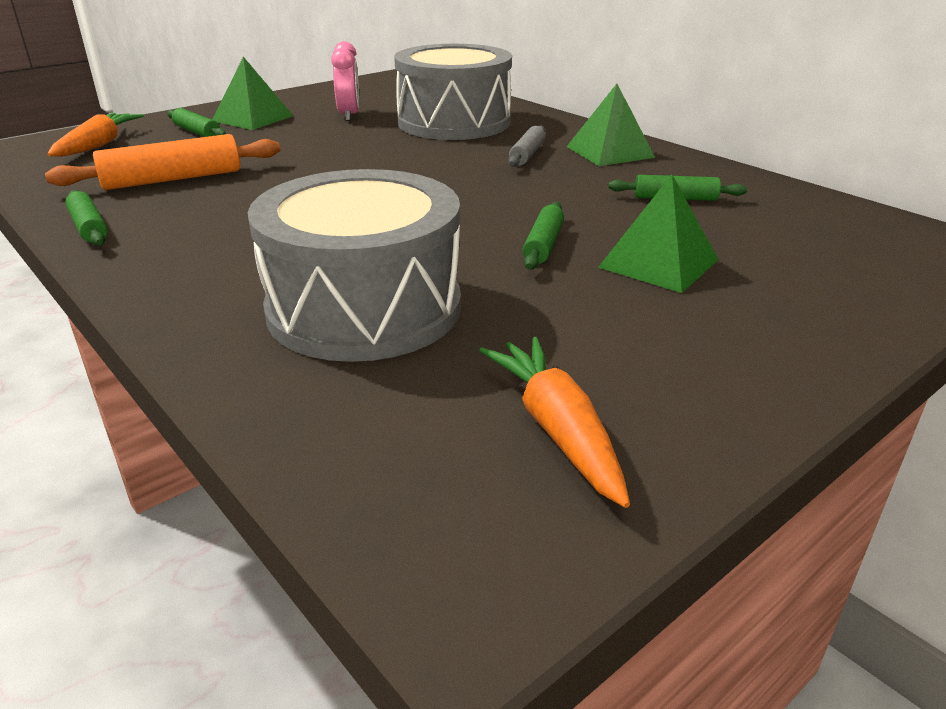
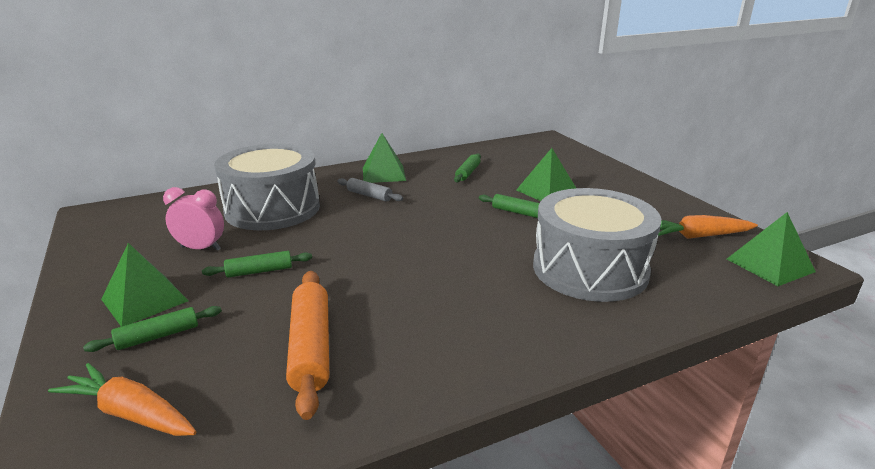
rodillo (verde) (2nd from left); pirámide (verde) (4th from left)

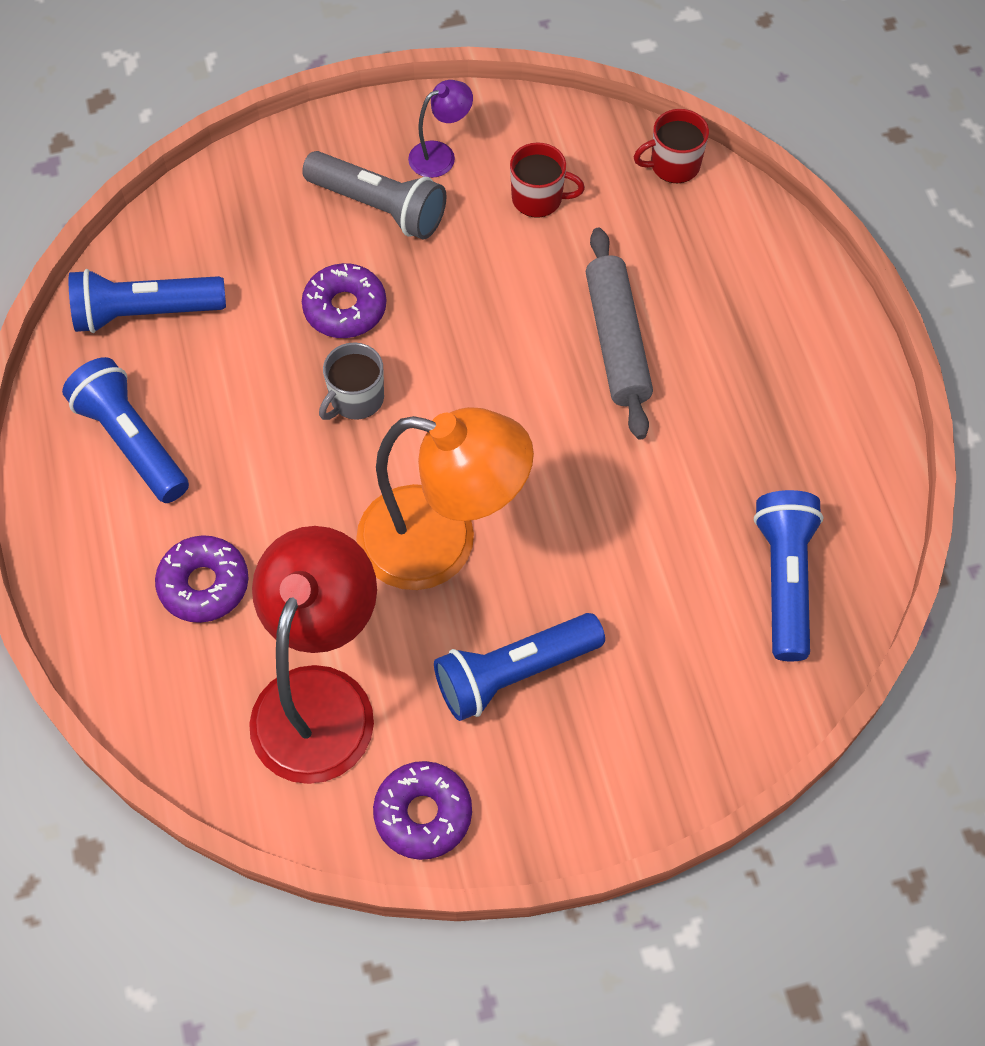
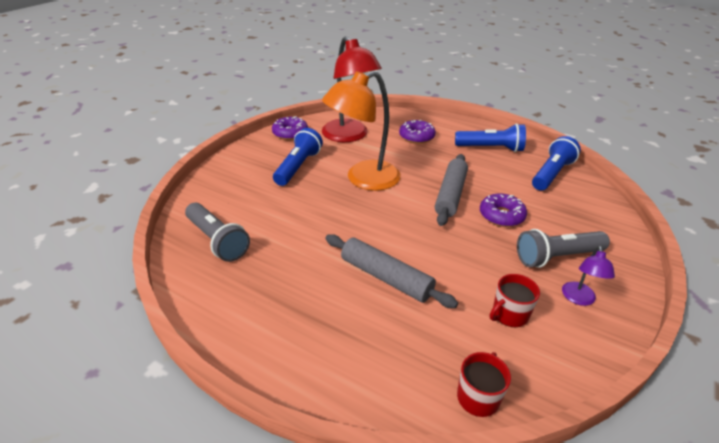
rodillo (gris) (2nd from left); lámpara de mano (gris) (1st from left)

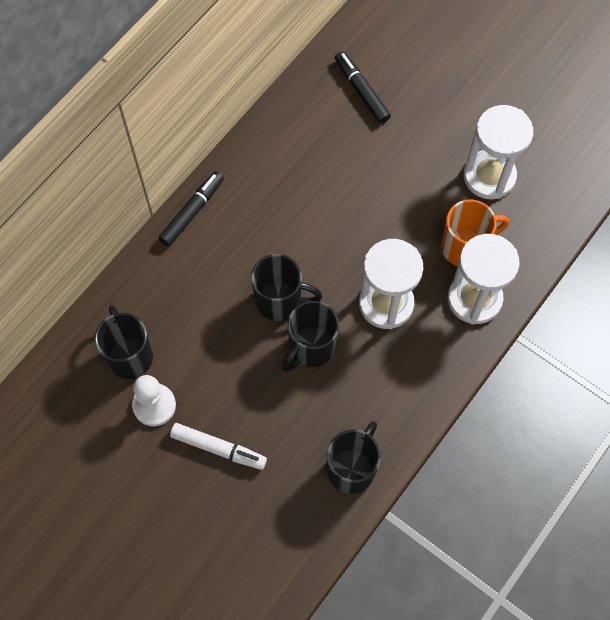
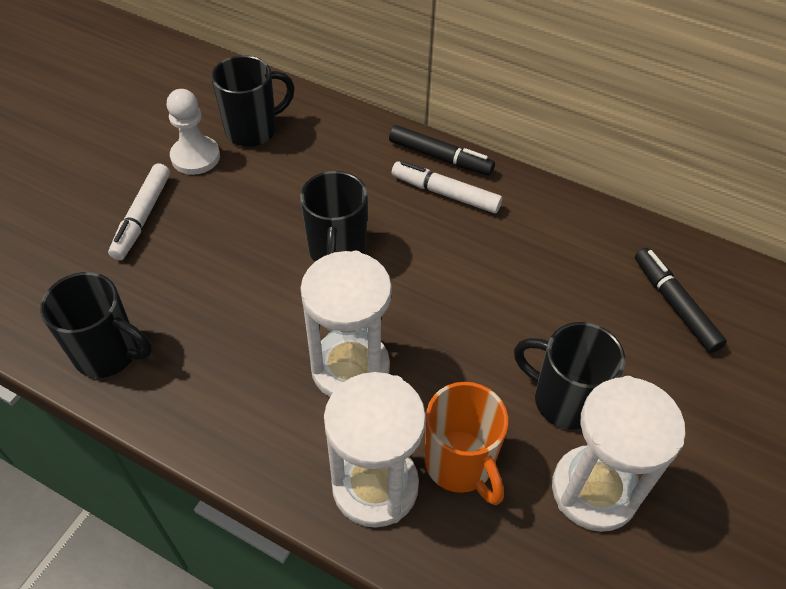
taza (negro) (4th from left); rotulador (negro) (2nd from left); rotulador (blanco) (2nd from left)

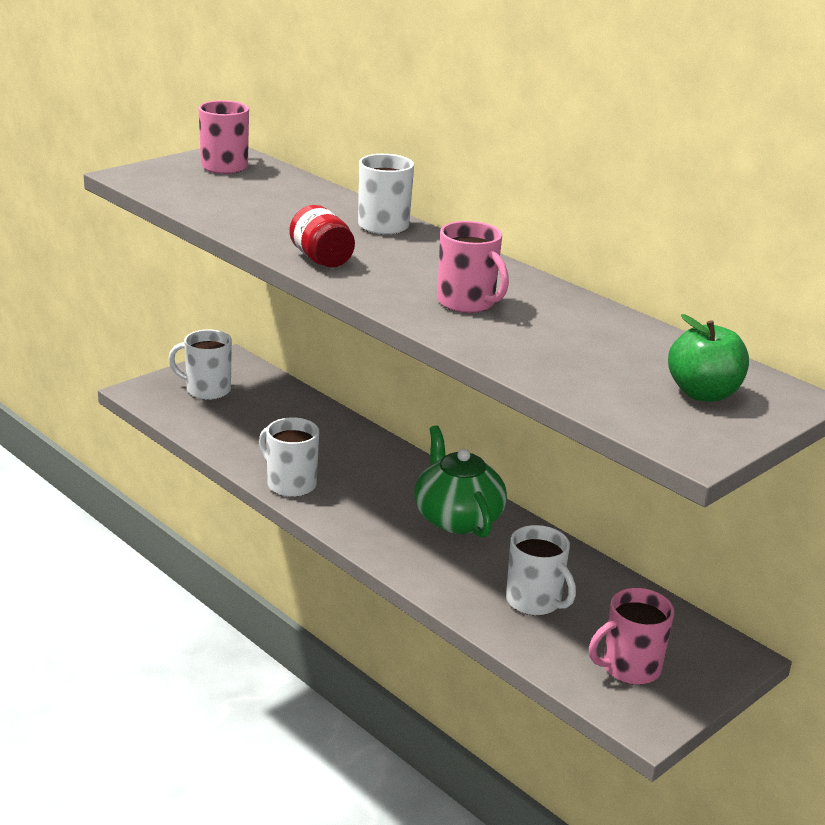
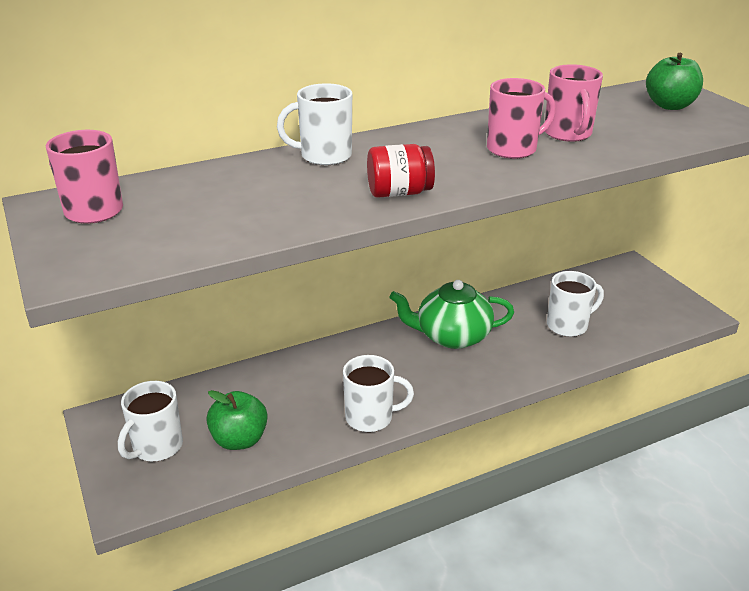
taza (blanco) (3rd from left); taza (rosa) (3rd from left); manzana (verde) (1st from left)

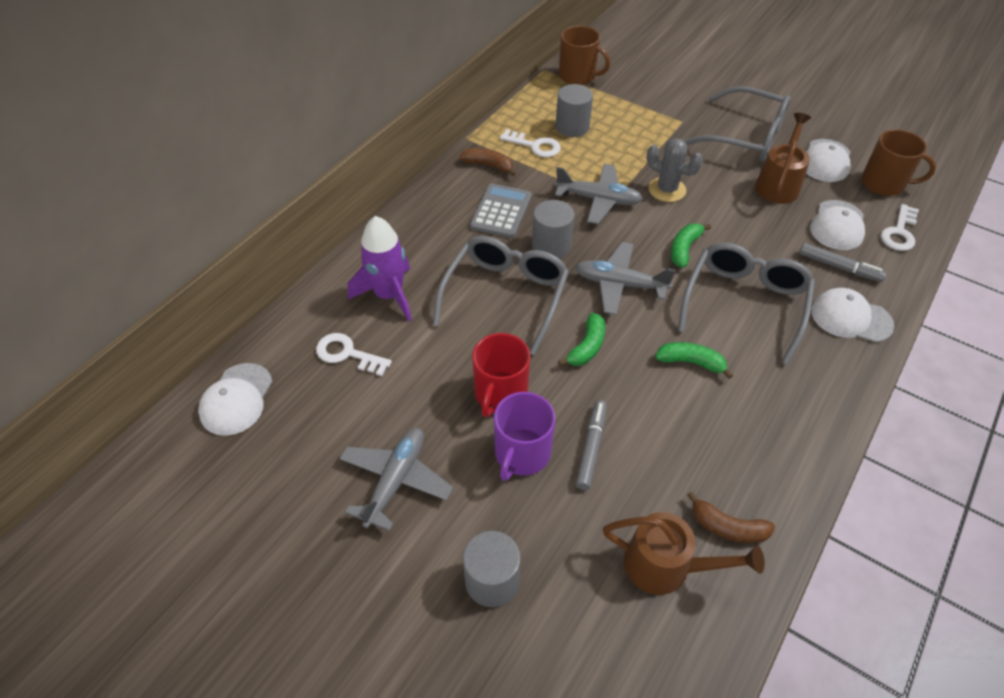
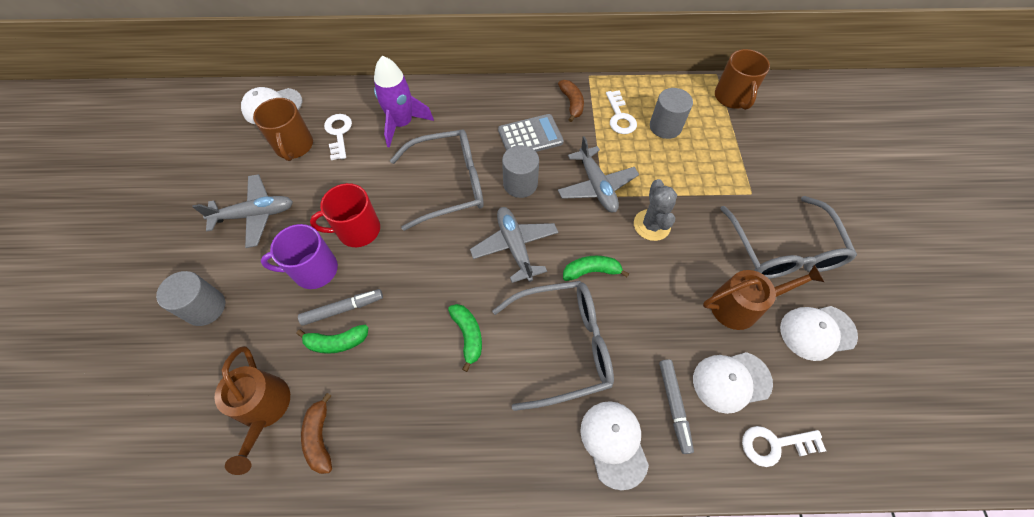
plátano (verde) (1st from left); taza (marrón) (1st from left)

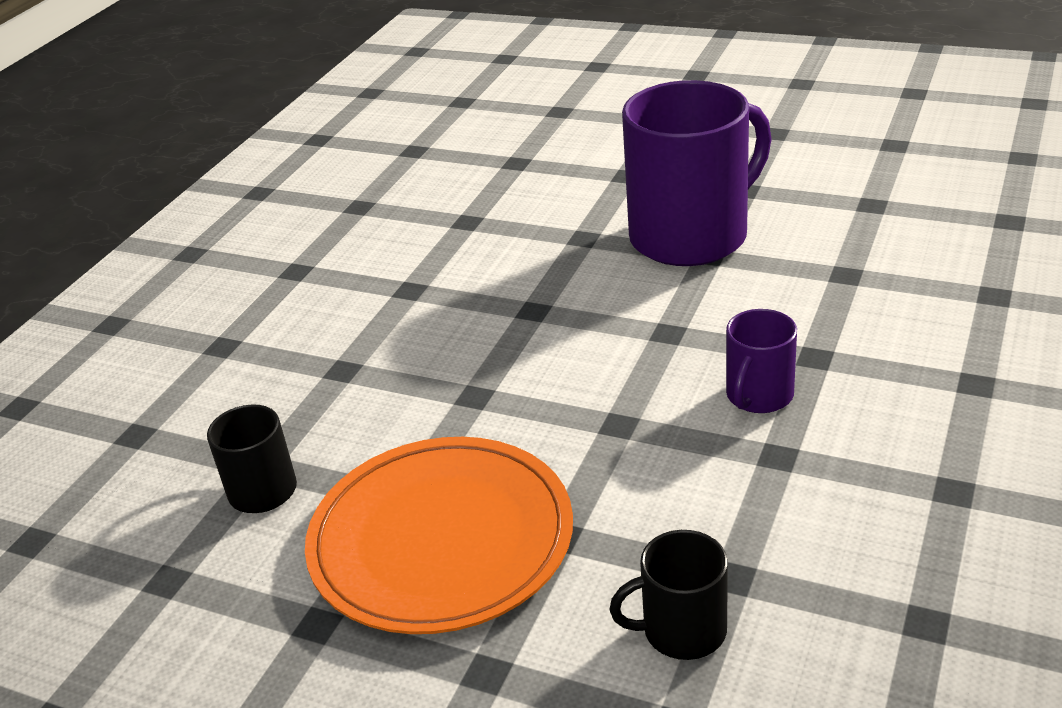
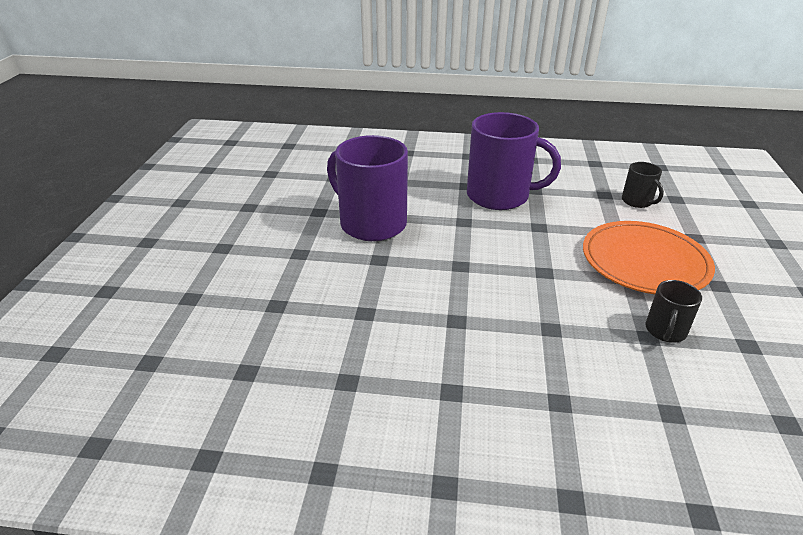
taza (morado) (2nd from left)

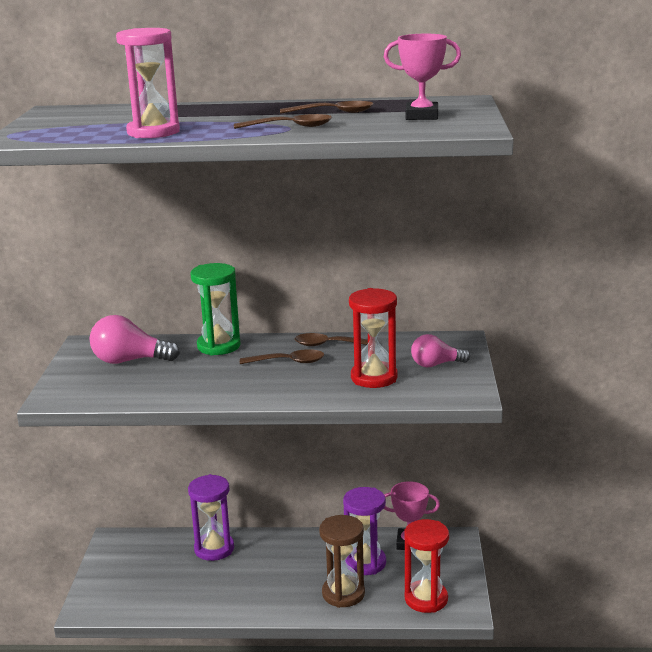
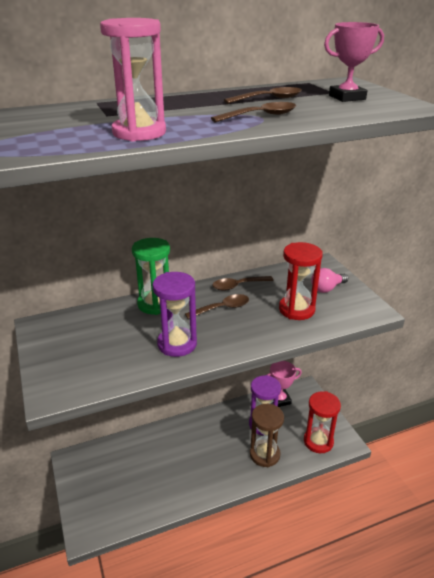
bombilla (rosa) (1st from left in the first image); reloj de arena (morado) (1st from left)

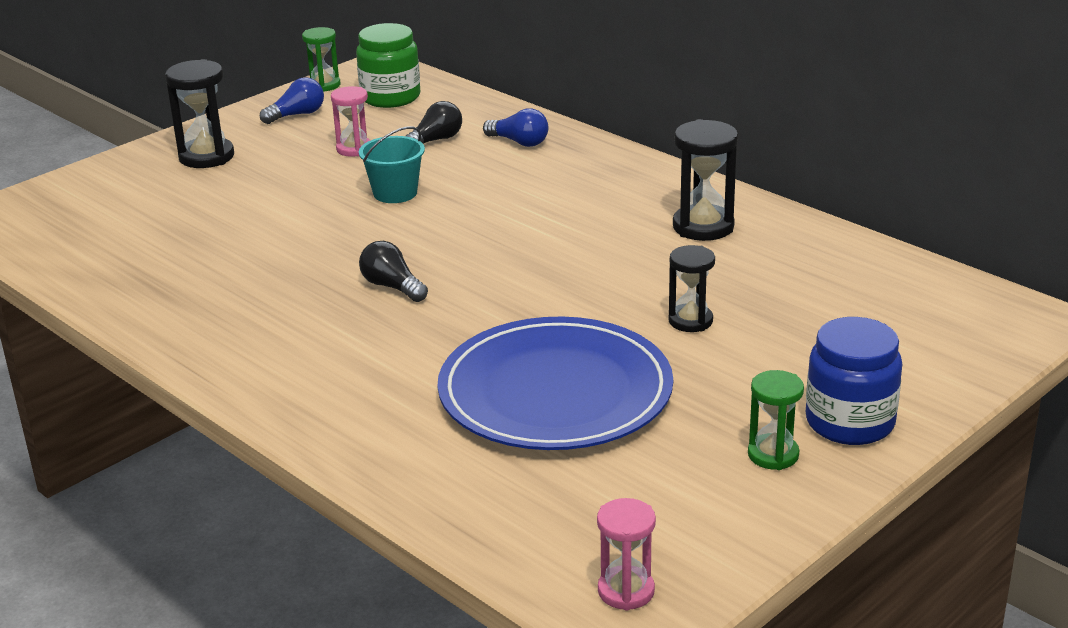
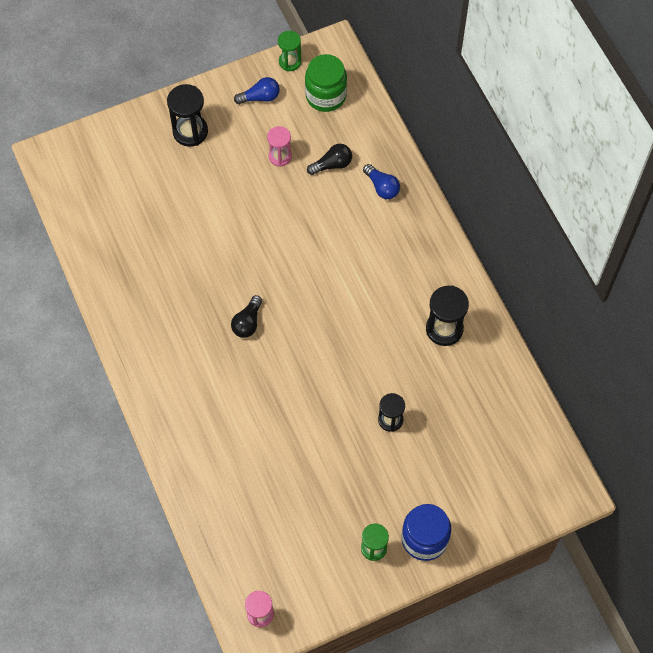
balde (turquesa); bombilla (negro) (1st from left); plato (azul)

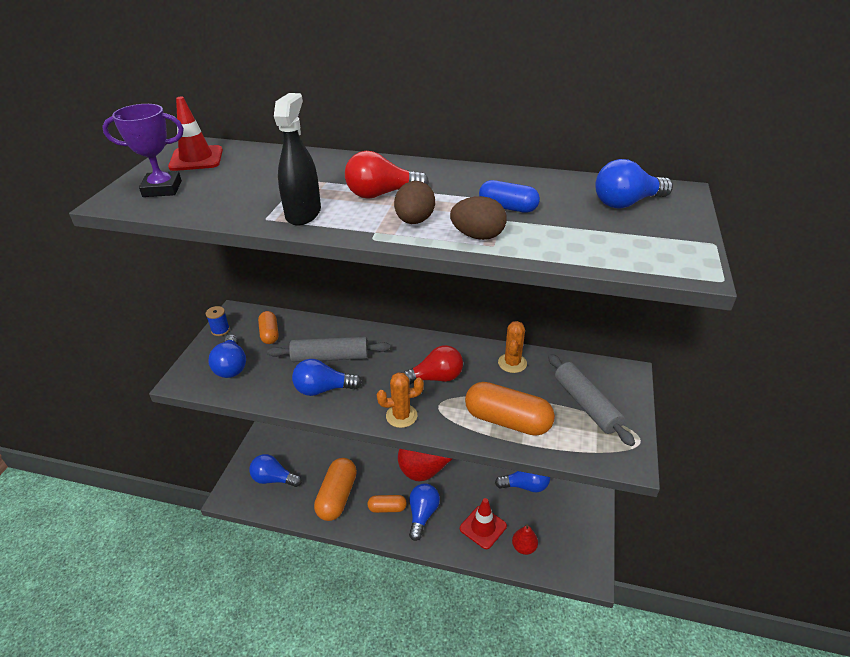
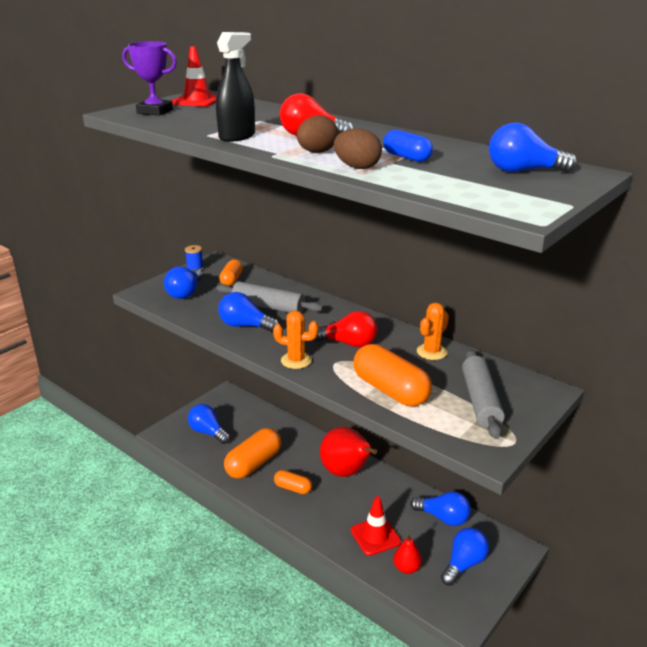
bombilla (azul) (5th from left)

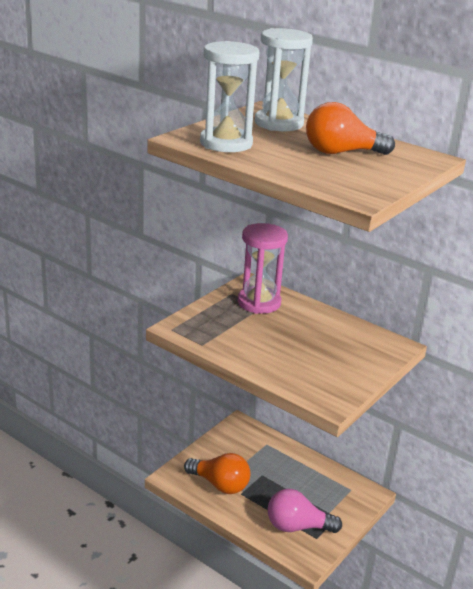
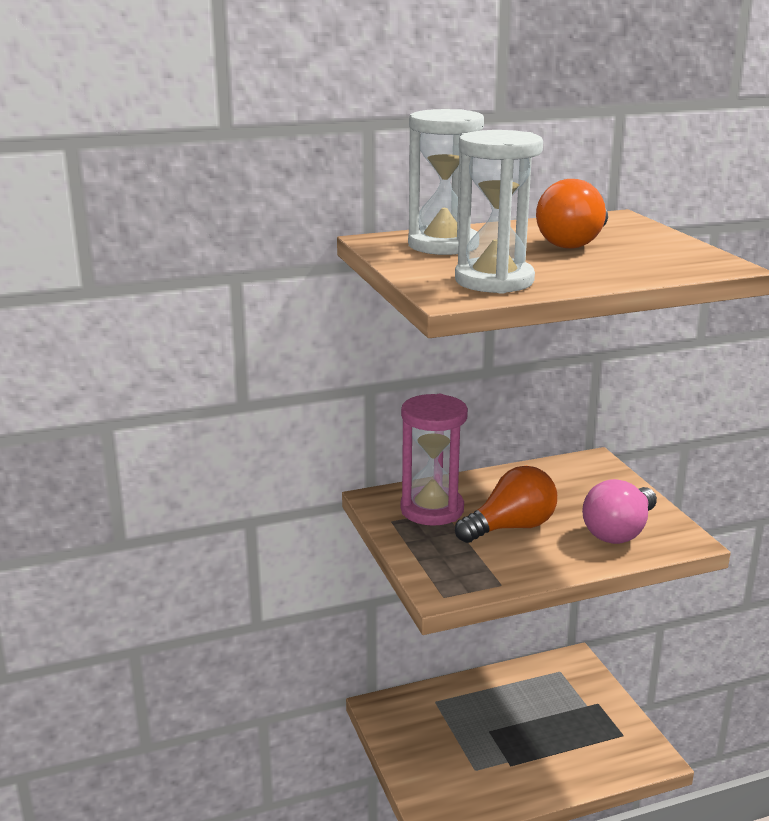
bombilla (naranja) (1st from left); bombilla (rosa)

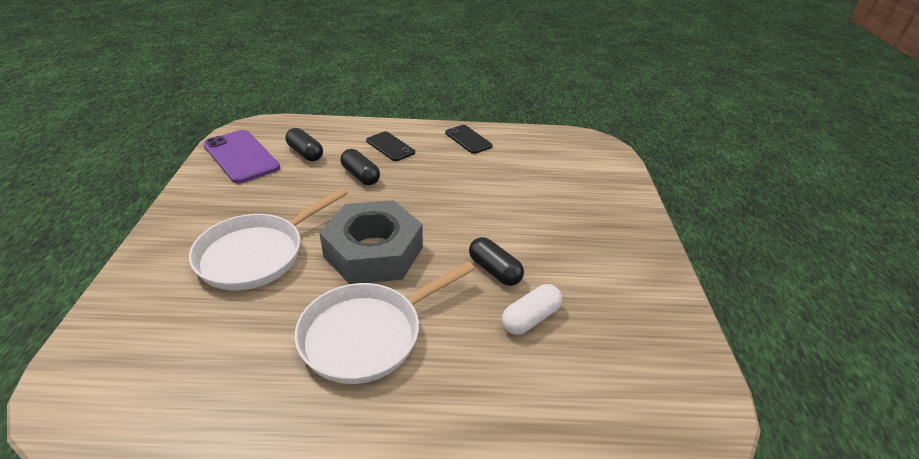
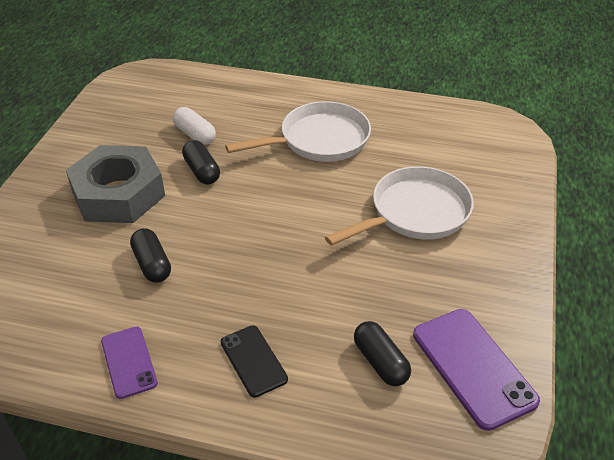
tuerca (gris); cápsula (negro) (1st from left); móvil (morado) (1st from left); cápsula (blanco)

